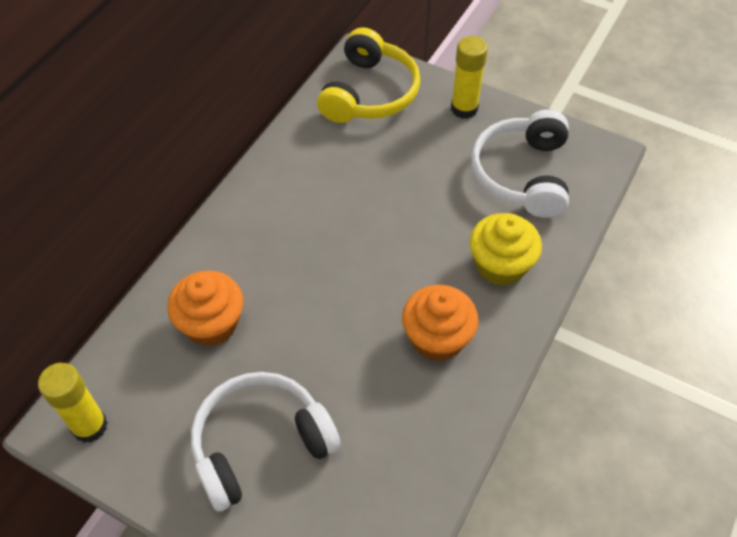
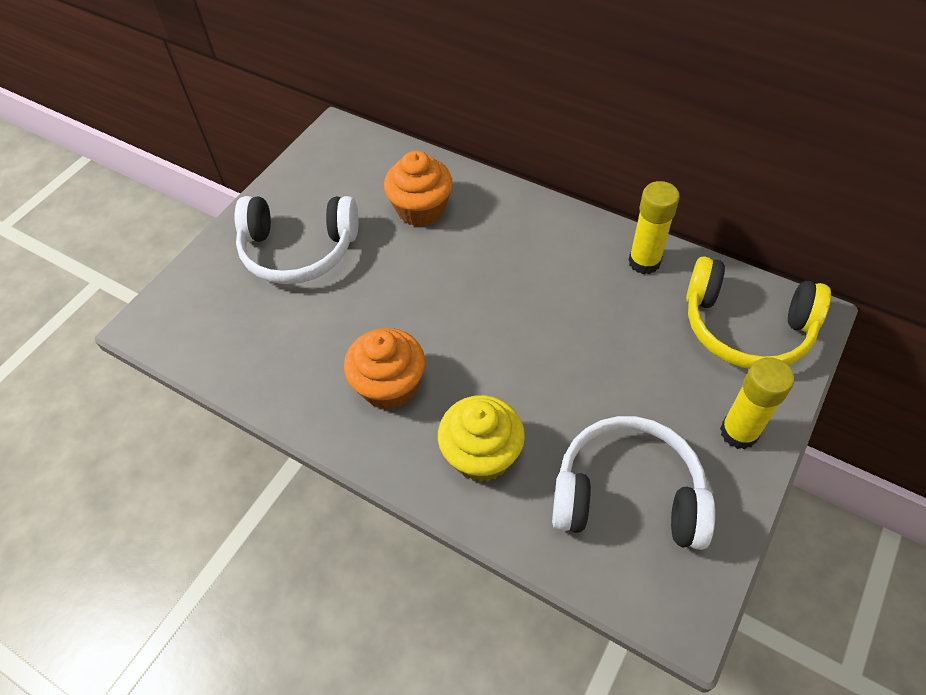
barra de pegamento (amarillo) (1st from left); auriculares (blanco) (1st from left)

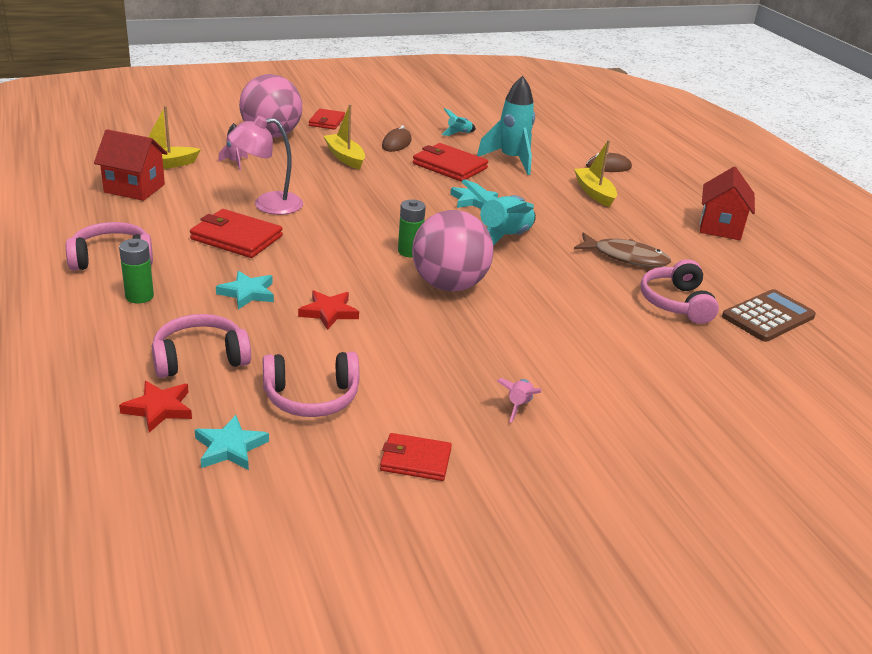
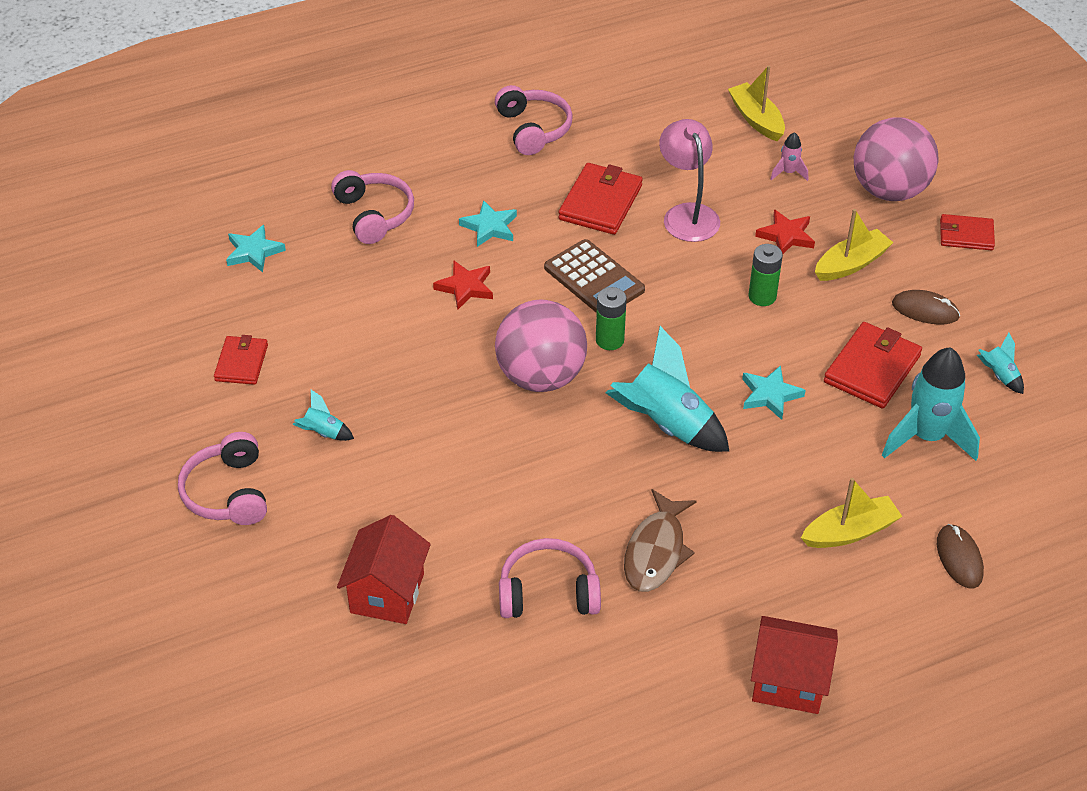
casa (rojo) (1st from left); pila (verde) (2nd from left); estrella (rojo) (2nd from left); auriculares (rosa) (1st from left); cohete (turquesa) (1st from left); calculadora (marrón)

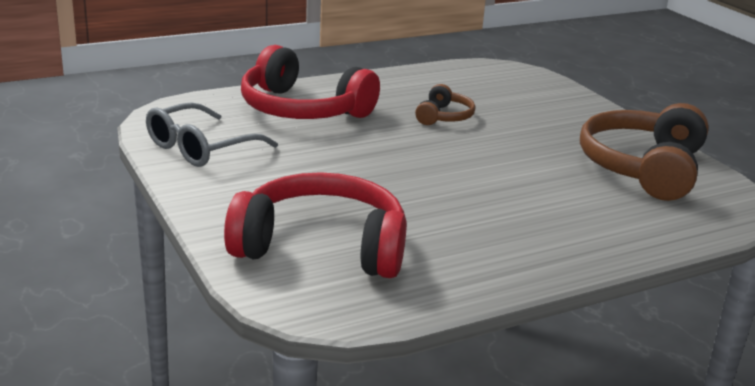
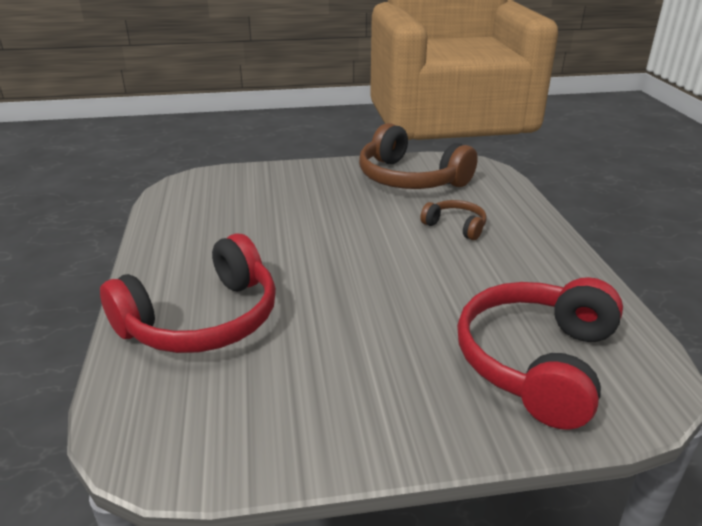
gafas (gris); auriculares (marrón) (2nd from left)

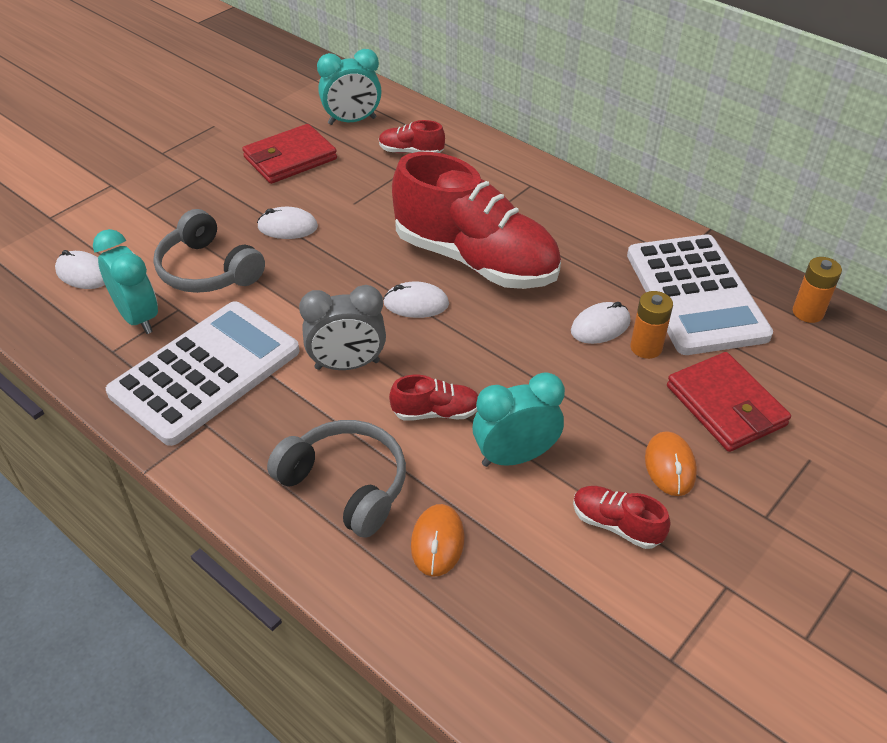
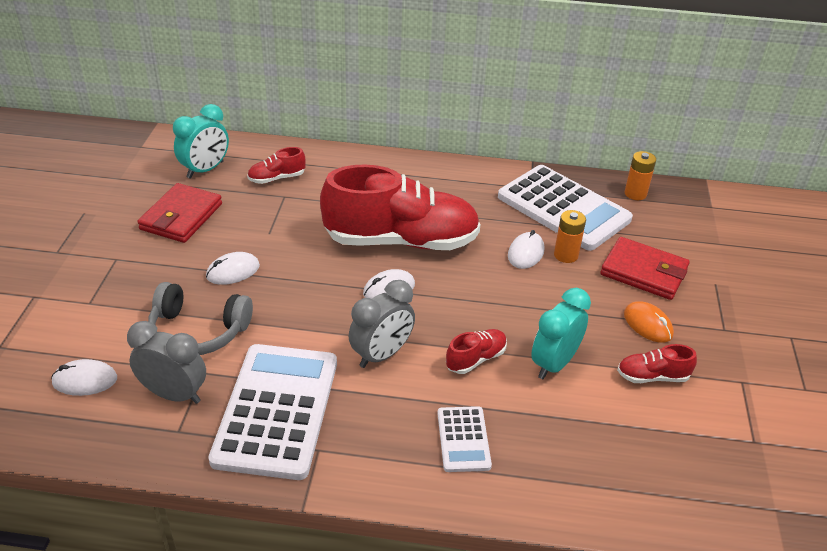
despertador (gris) (1st from left); calculadora (blanco) (2nd from left); ratón (naranja) (1st from left in the first image)

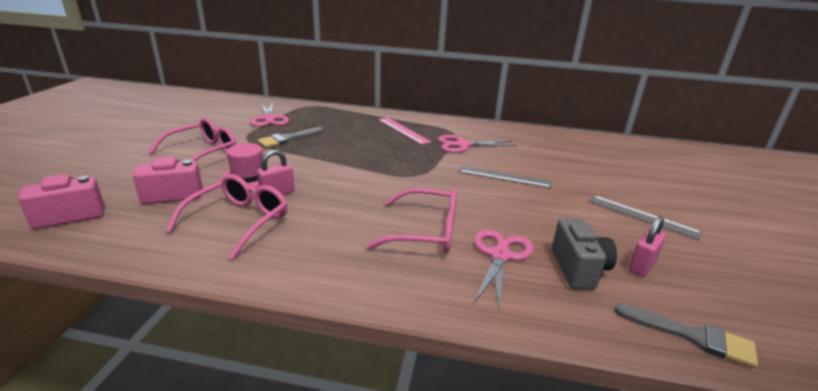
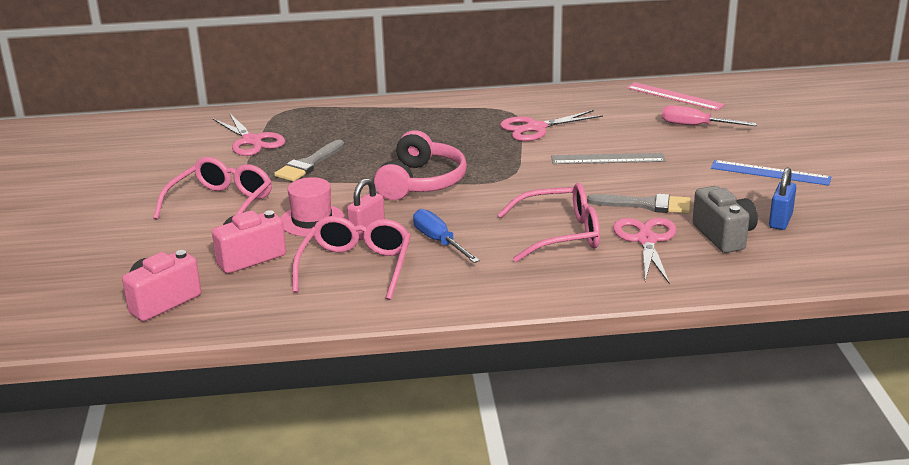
regla (rosa); regla (azul); pincel (gris) (2nd from left); candado (azul); auriculares (rosa); destornillador (azul); destornillador (rosa)

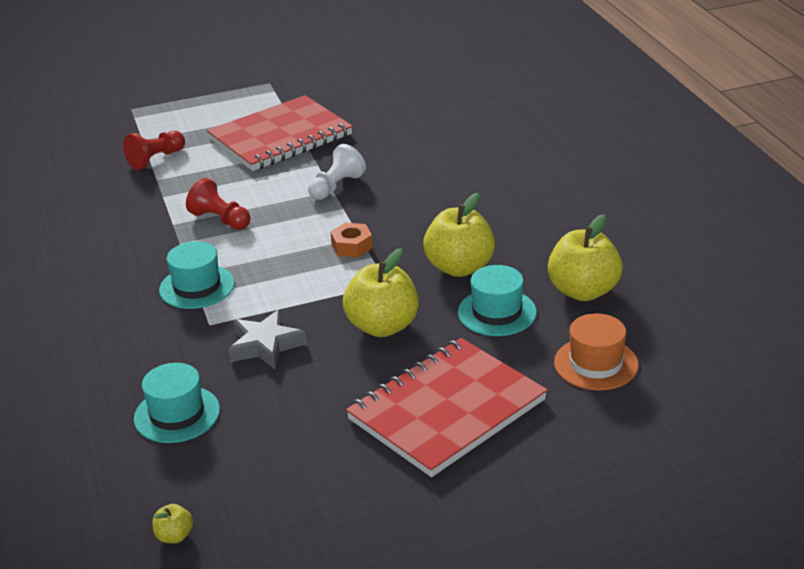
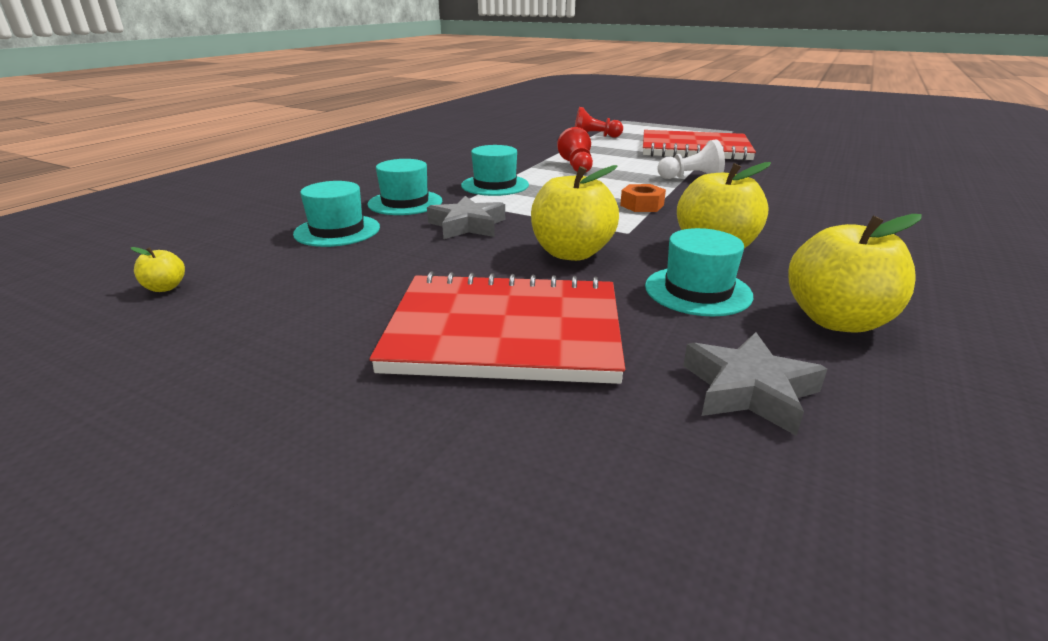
estrella (gris) (2nd from left); sombrero (turquesa) (2nd from left)

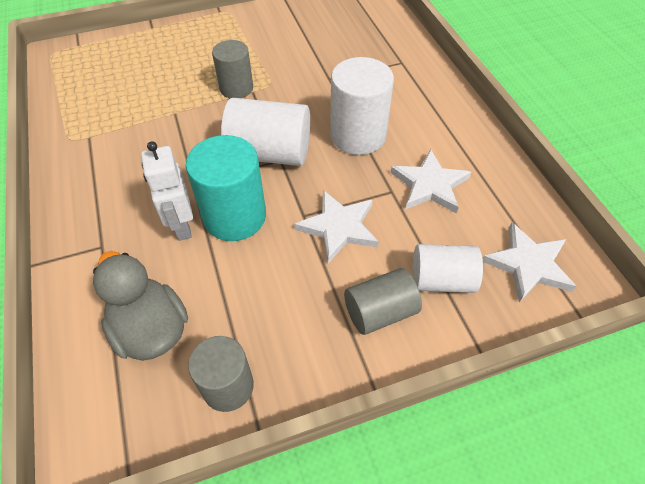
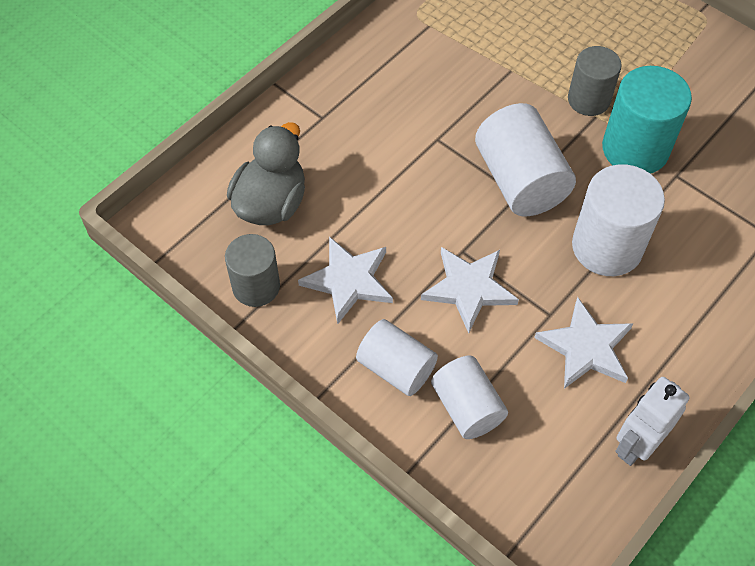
robot (blanco); cilindro (turquesa); cilindro (blanco) (1st from left); estrella (blanco) (1st from left)

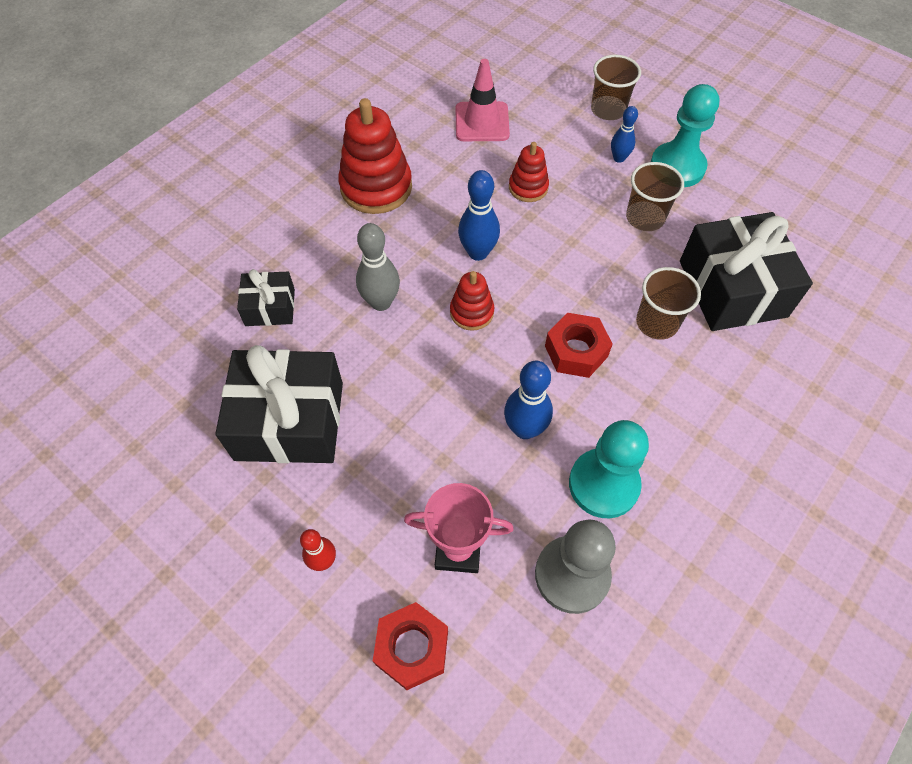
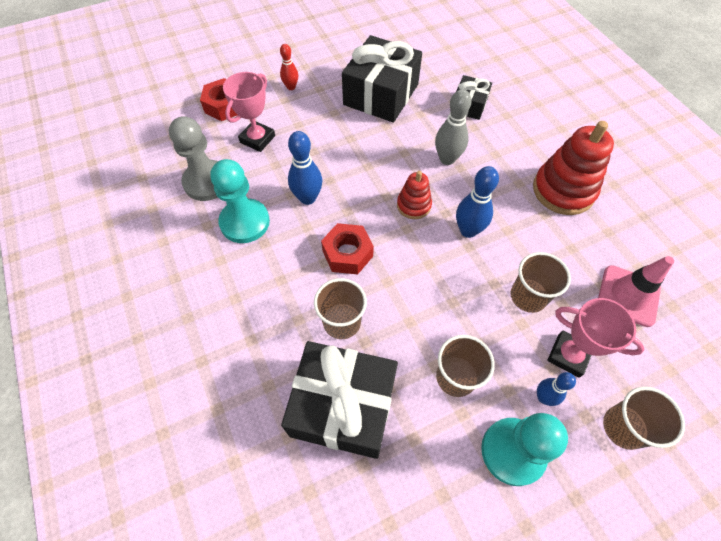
vaso (marrón) (3rd from left); trofeo (rosa) (2nd from left)

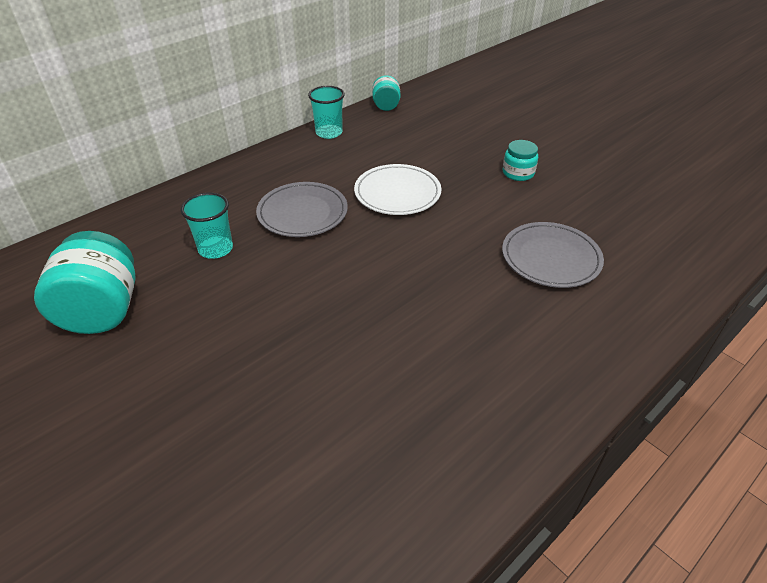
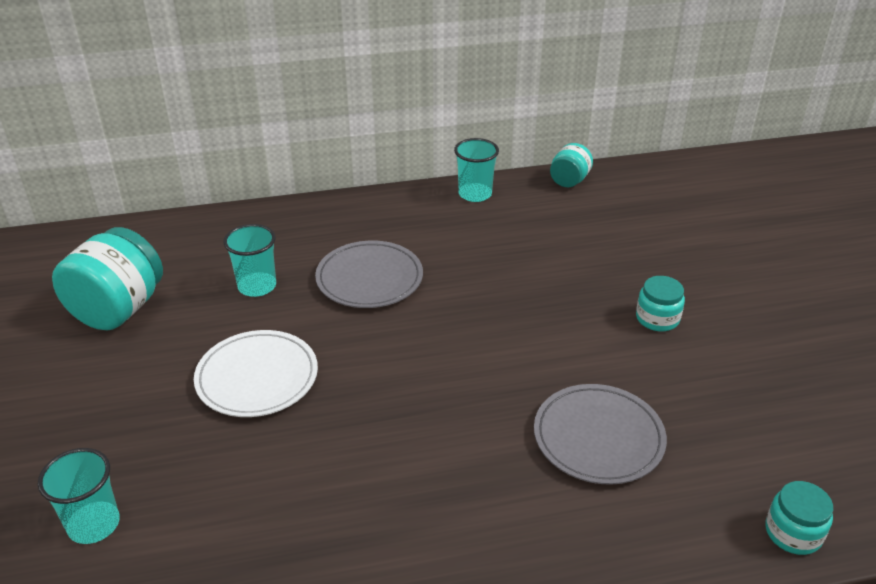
plato (blanco); vaso (turquesa) (1st from left); tarro (turquesa) (4th from left)

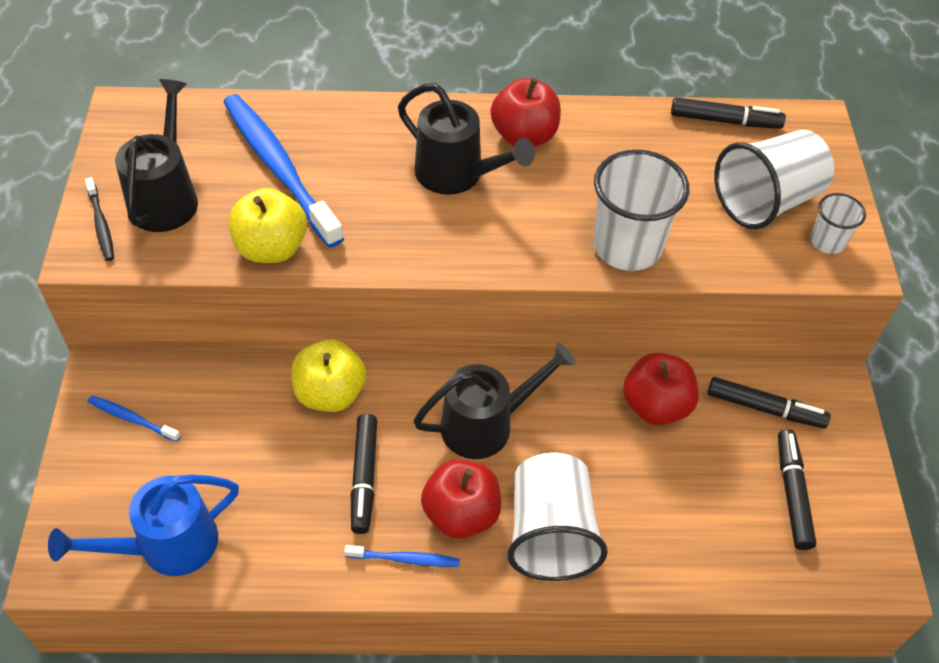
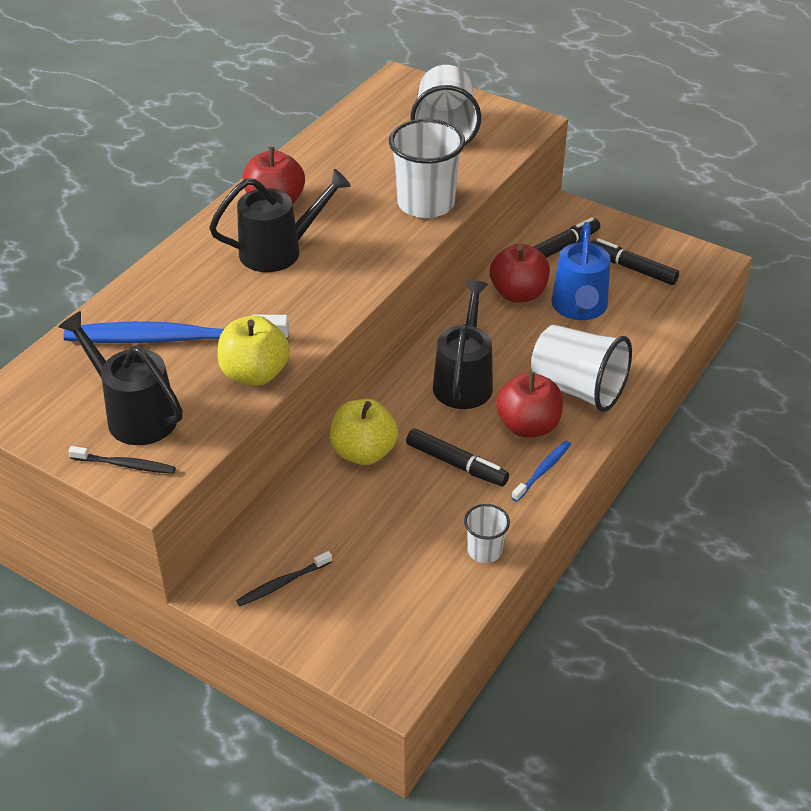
regadera (azul); cepillo de dientes (negro) (2nd from left); rotulador (negro) (2nd from left in the first image); vaso (blanco) (3rd from left)

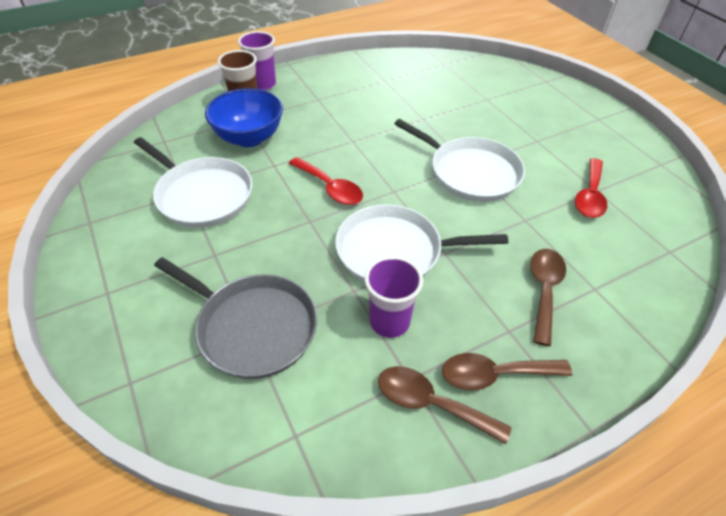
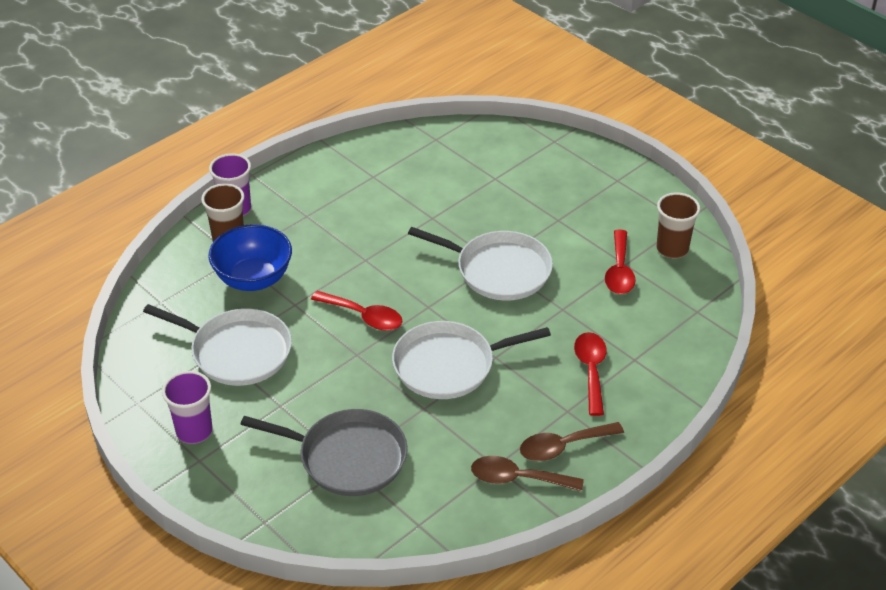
vaso (morado) (1st from left); cuchara (rojo) (2nd from left); vaso (marrón) (2nd from left)

